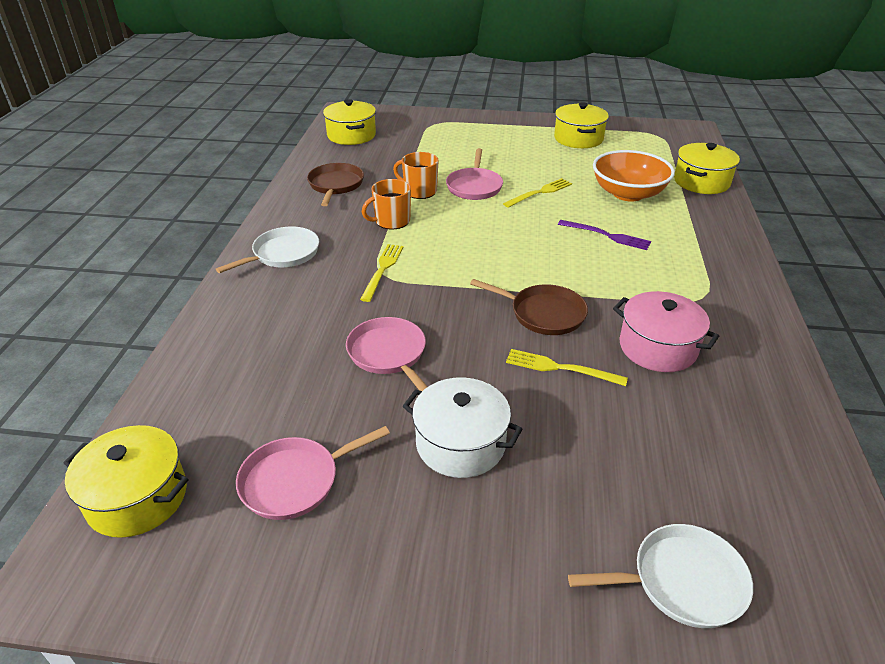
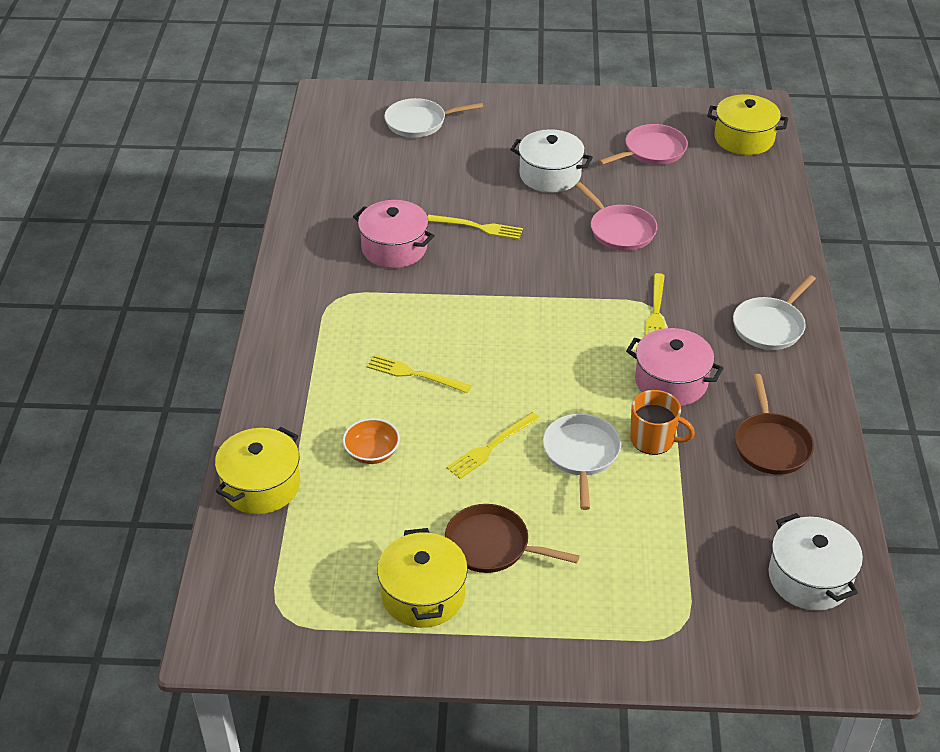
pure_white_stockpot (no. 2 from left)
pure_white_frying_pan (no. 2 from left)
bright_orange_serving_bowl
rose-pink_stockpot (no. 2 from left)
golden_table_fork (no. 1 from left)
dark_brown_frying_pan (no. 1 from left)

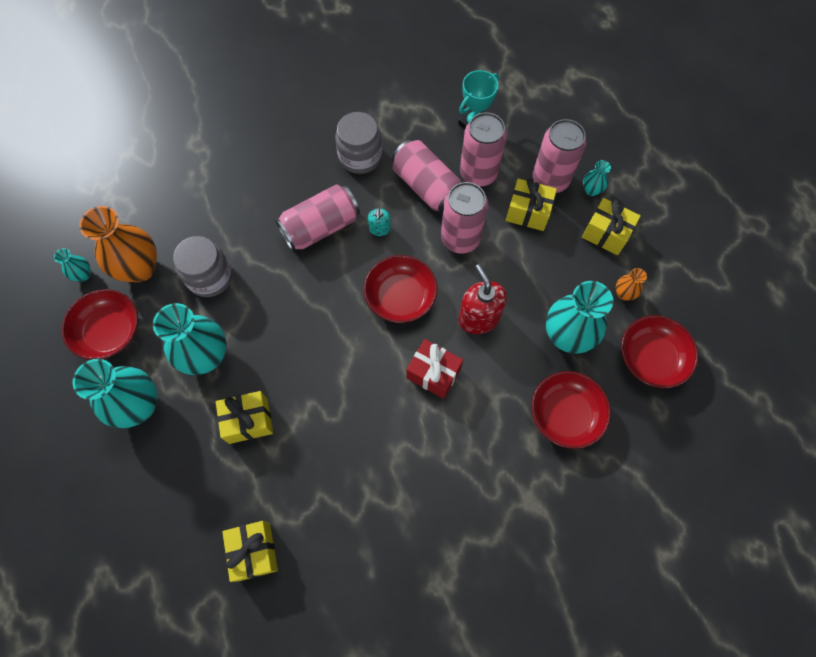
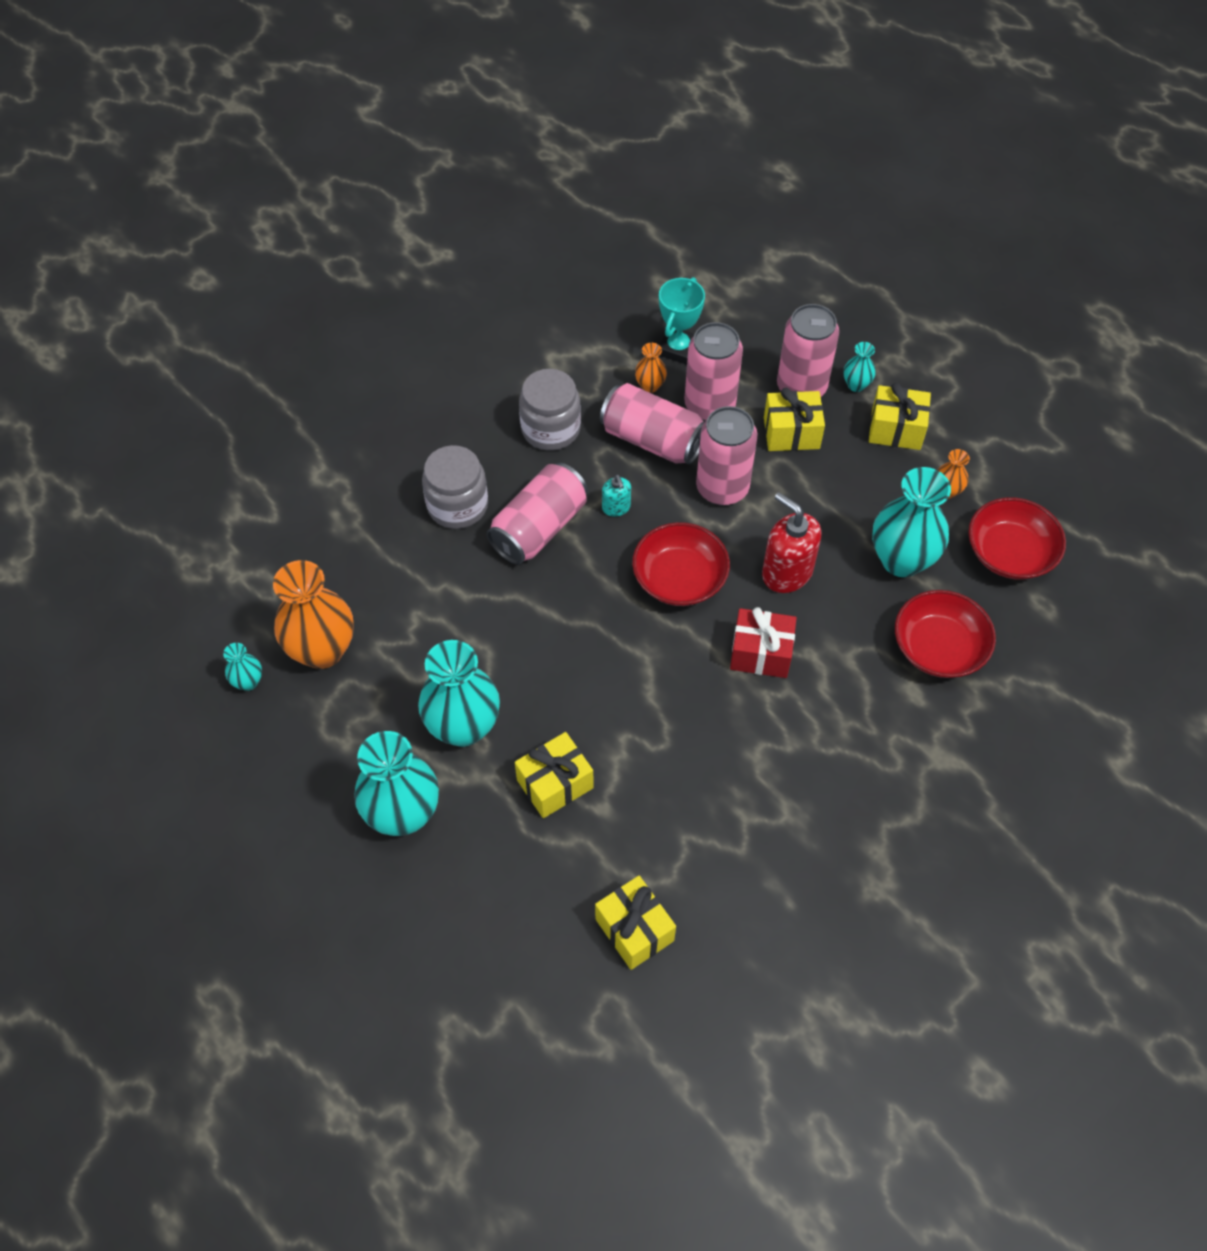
gray_jam_jar (no. 1 from left)
red_serving_bowl (no. 1 from left in the first image)
bright_orange_flower_vase (no. 2 from left)

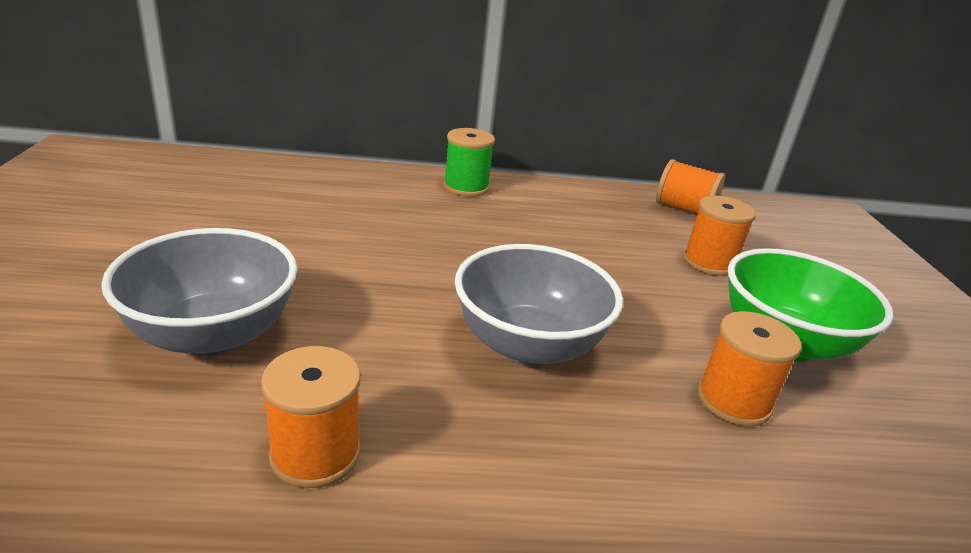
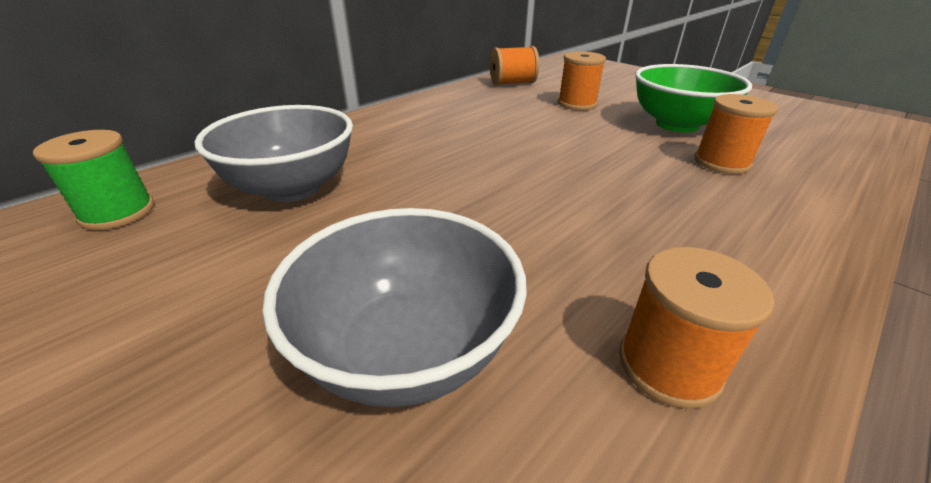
leaf-green_bobbin
gray_serving_bowl (no. 1 from left)

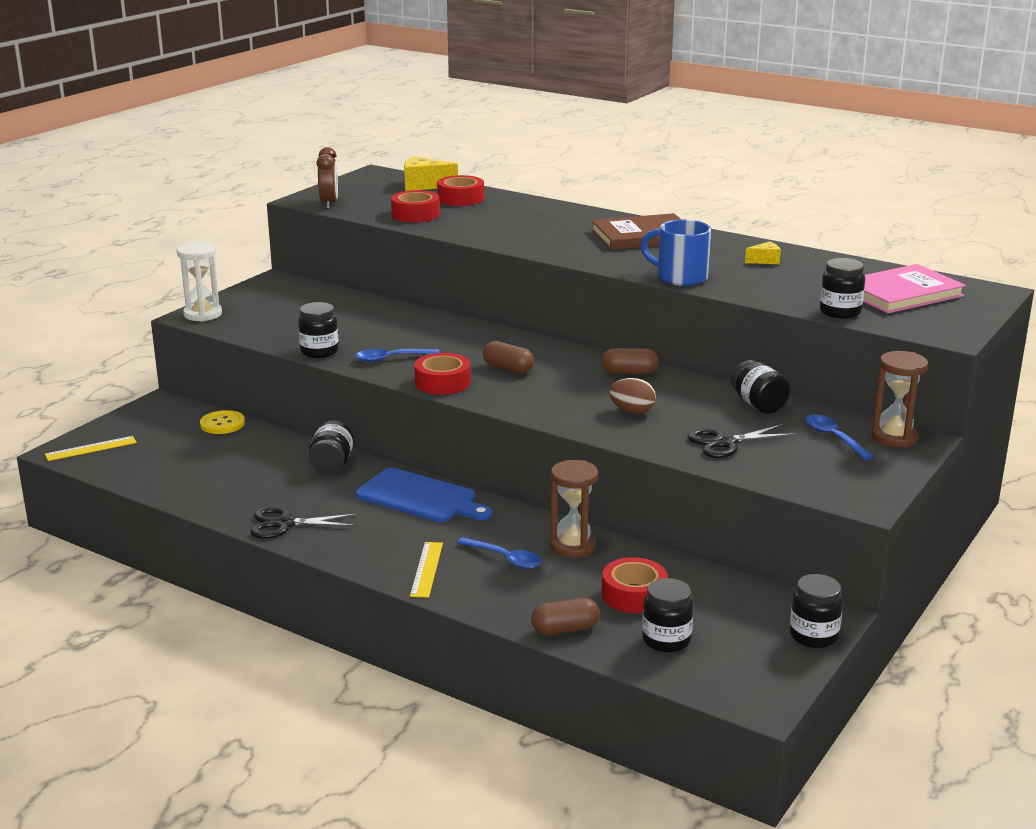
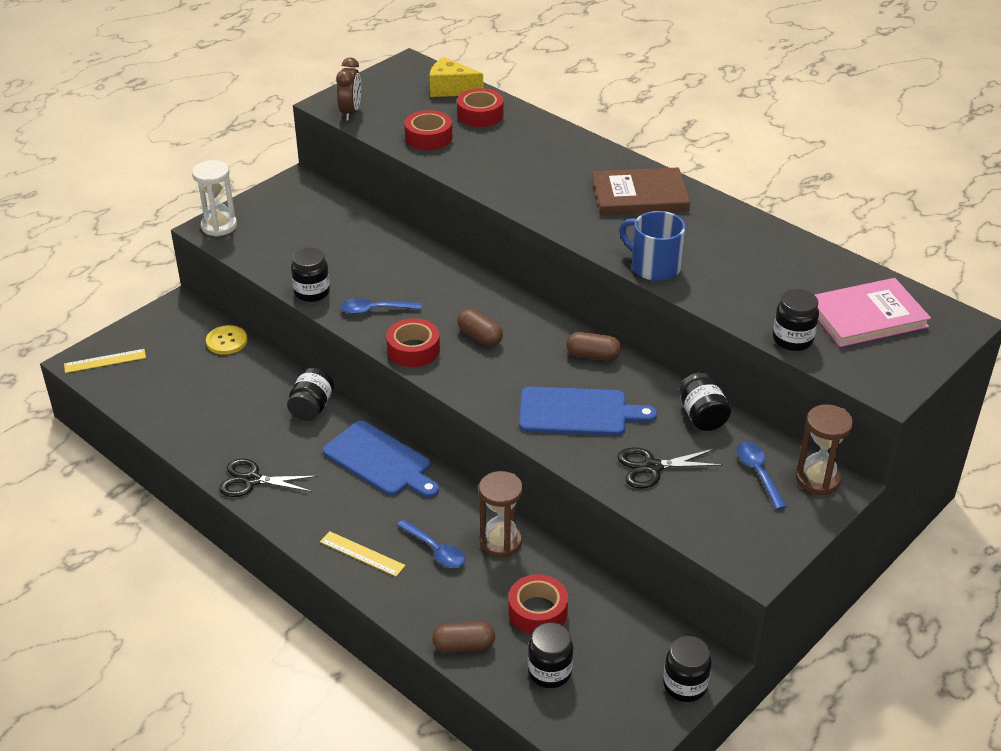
golden_piece_of_cheese (no. 2 from left in the first image)
cobalt_cutting_board (no. 2 from left)
golden_straightedge (no. 2 from left)

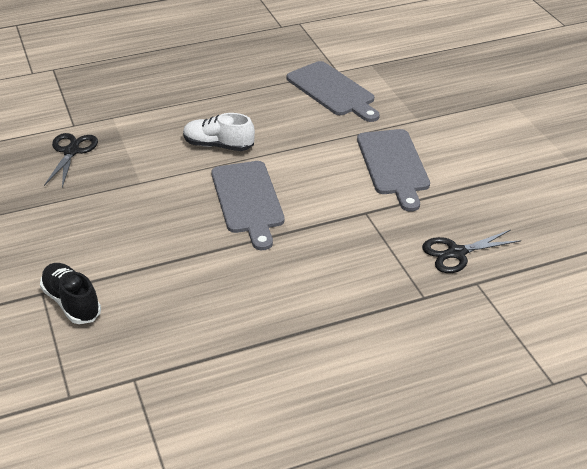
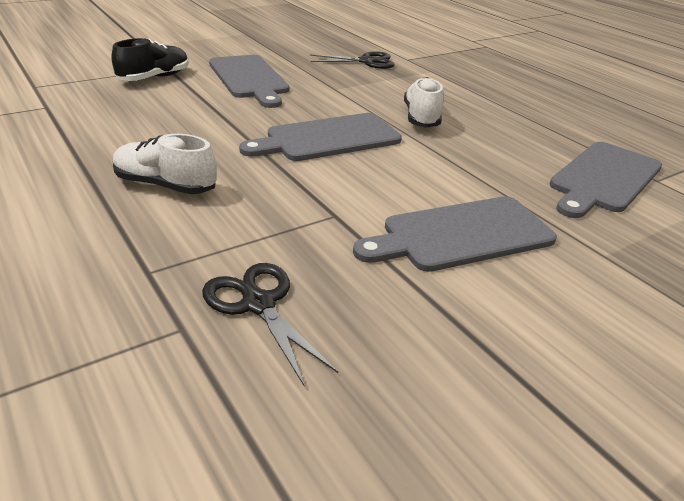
gray_cutting_board (no. 1 from left)
pure_white_shoe (no. 1 from left)

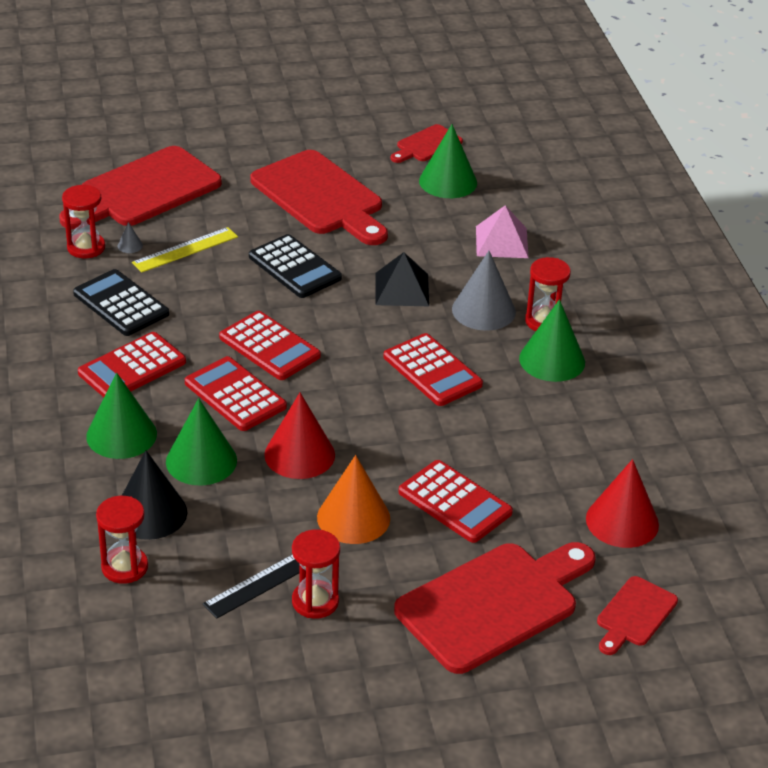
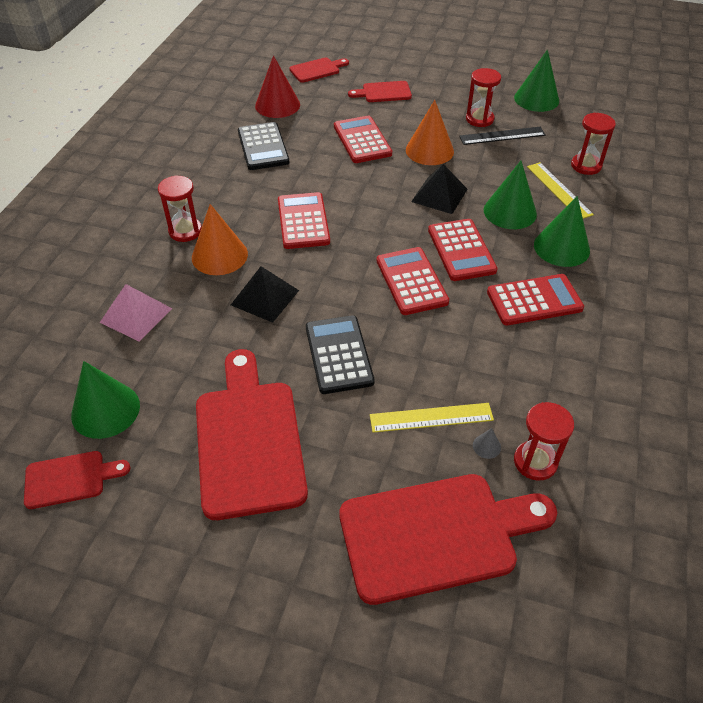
bright_orange_solid_cone (no. 1 from left)
ebony_adding_machine (no. 1 from left)
leaf-green_solid_cone (no. 3 from left)
ebony_solid_pyramid (no. 2 from left)
golden_straightedge (no. 2 from left)
red_cutting_board (no. 4 from left)

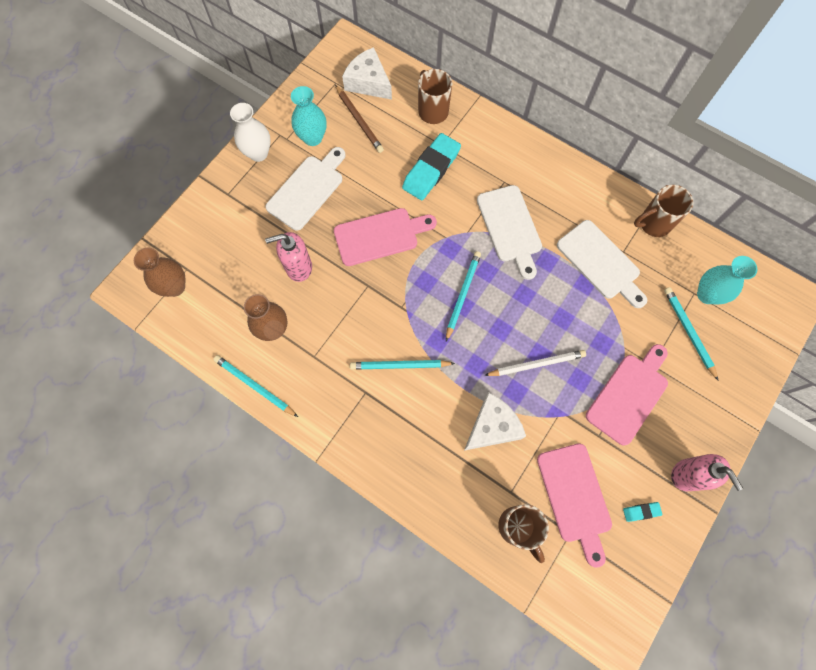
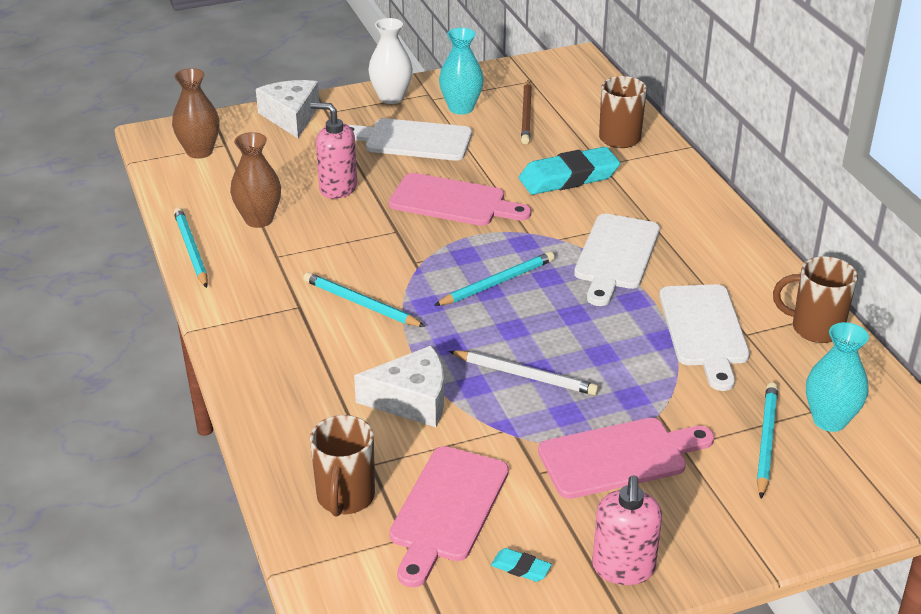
pure_white_piece_of_cheese (no. 1 from left)
pure_white_cutting_board (no. 1 from left)

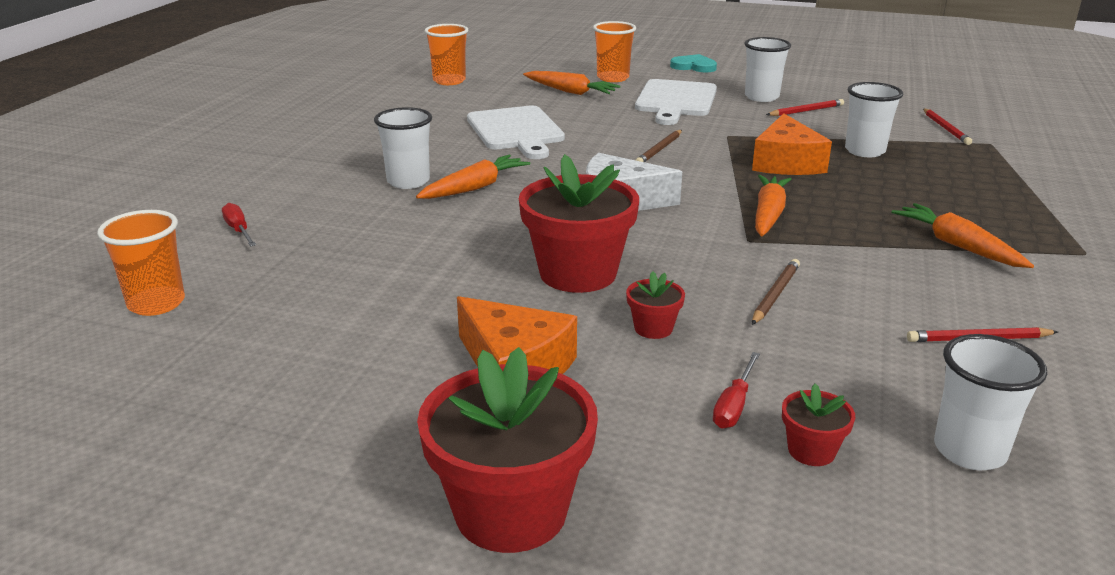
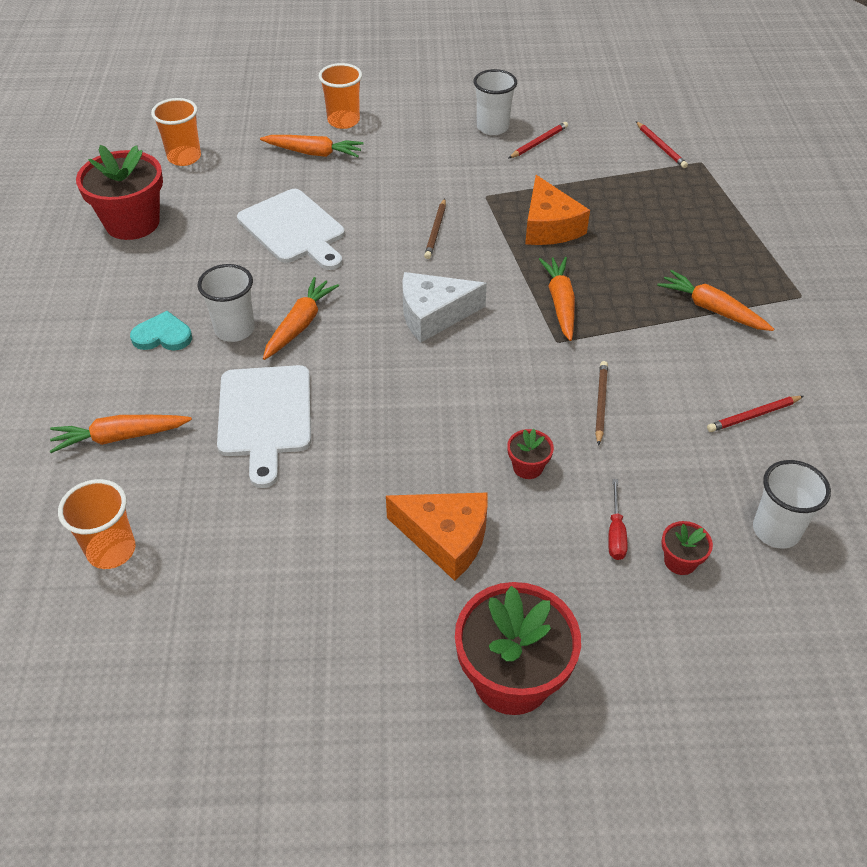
turquoise_love_heart
pure_white_cutting_board (no. 1 from left)
pure_white_beaker (no. 3 from left in the first image)
red_flower_pot (no. 1 from left)
bright_orange_carrot (no. 1 from left)

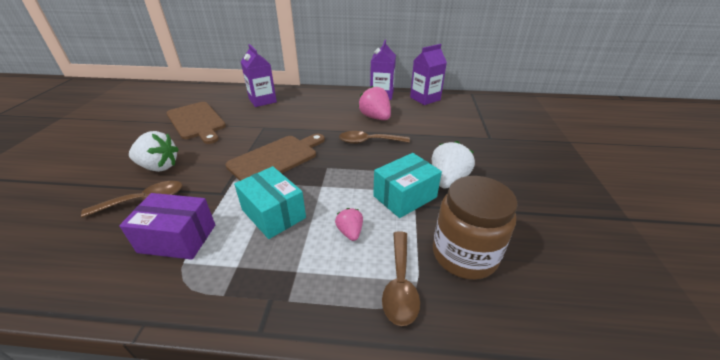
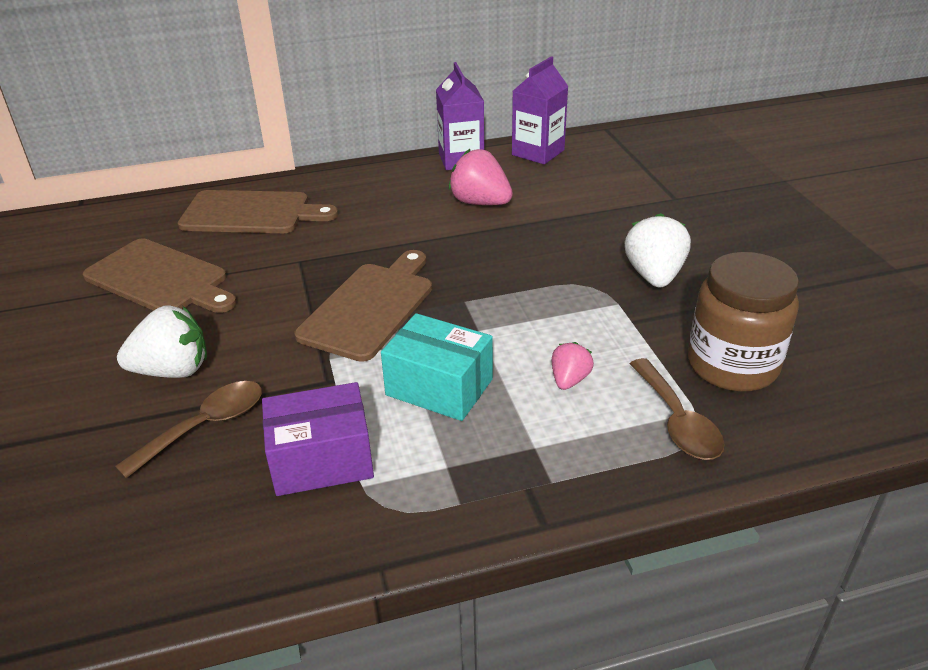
dark_brown_cutting_board (no. 2 from left)
dark_brown_teaspoon (no. 2 from left in the first image)
turquoise_package (no. 2 from left in the first image)
rose-pink_strawberry (no. 2 from left)

